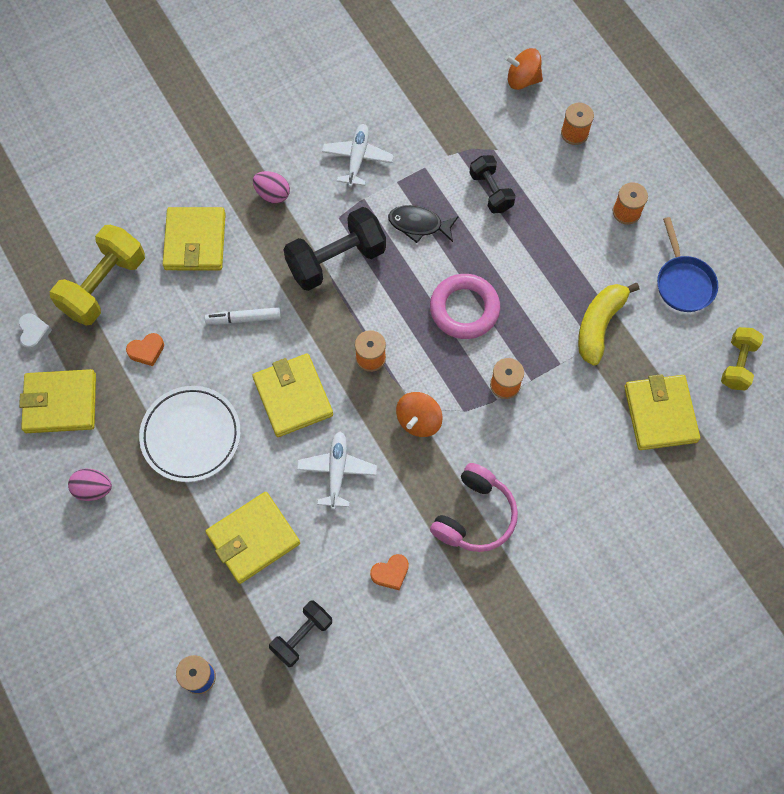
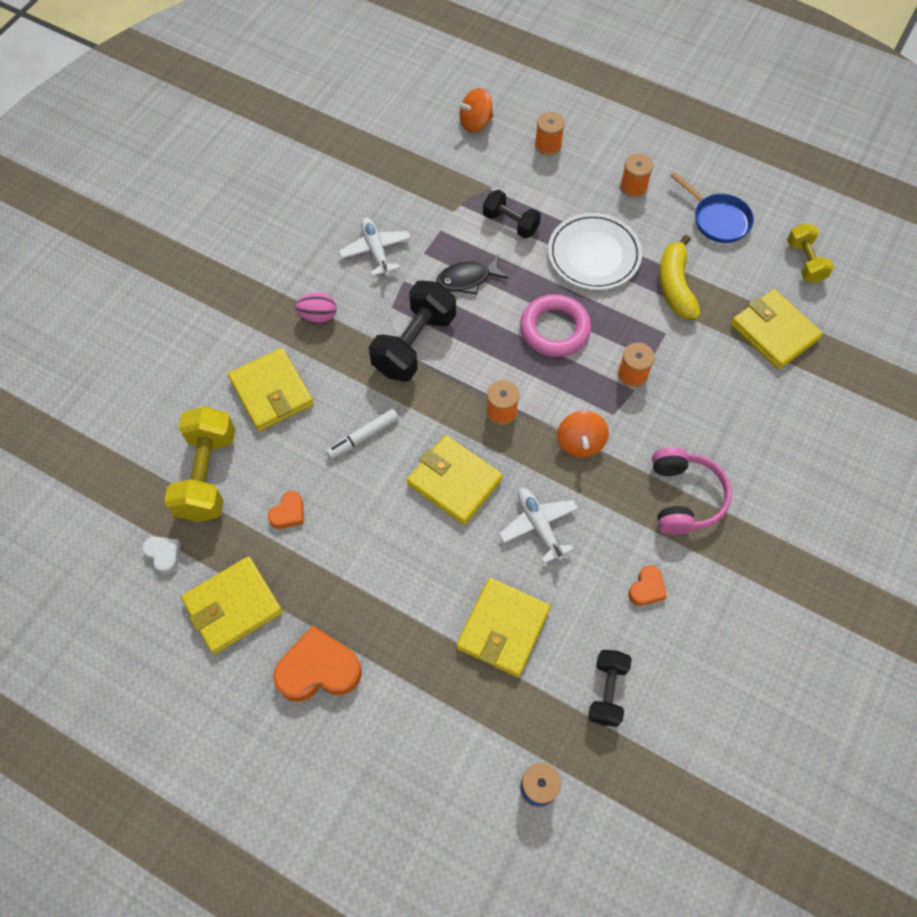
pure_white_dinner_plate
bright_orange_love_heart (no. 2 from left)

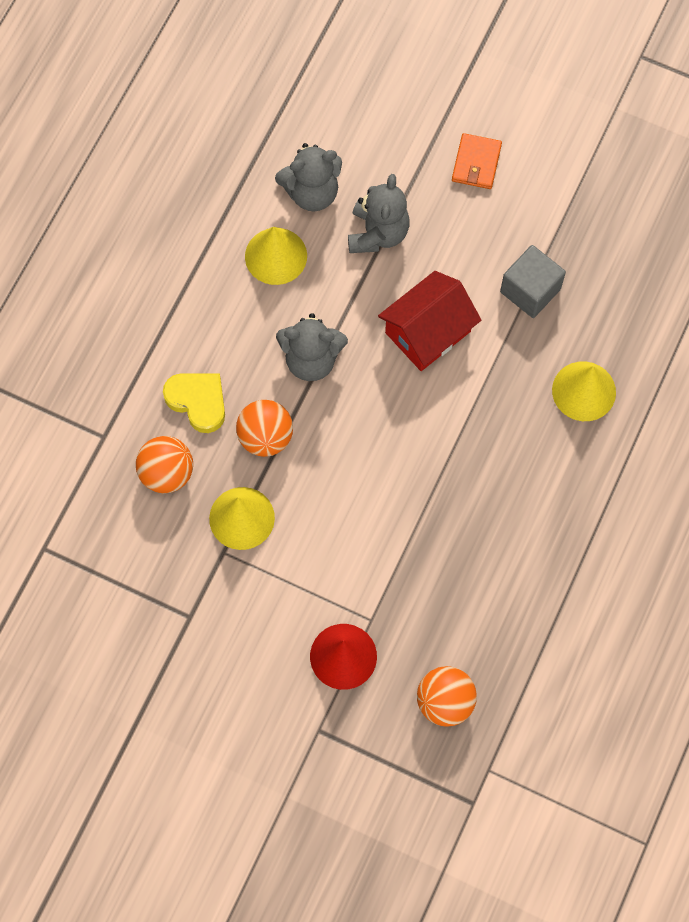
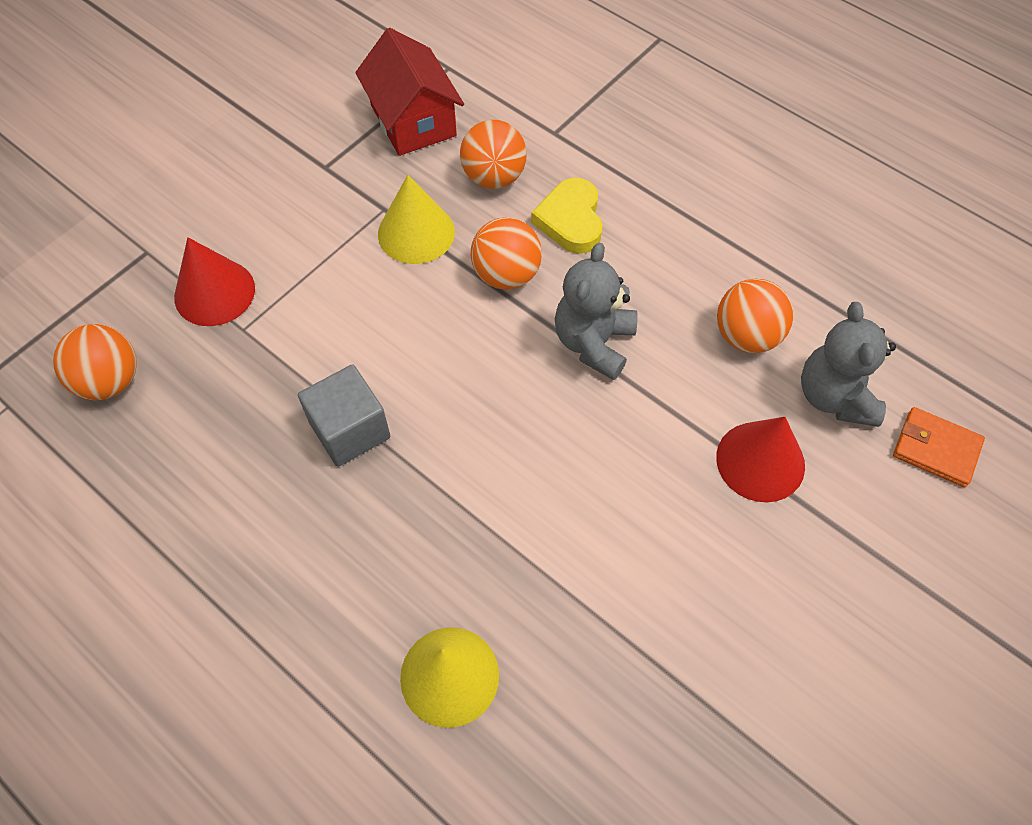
bright_orange_card_wallet
red_solid_cone (no. 2 from left)
bright_orange_sphere (no. 4 from left)
gray_solid_cube
red_cottage
golden_love_heart

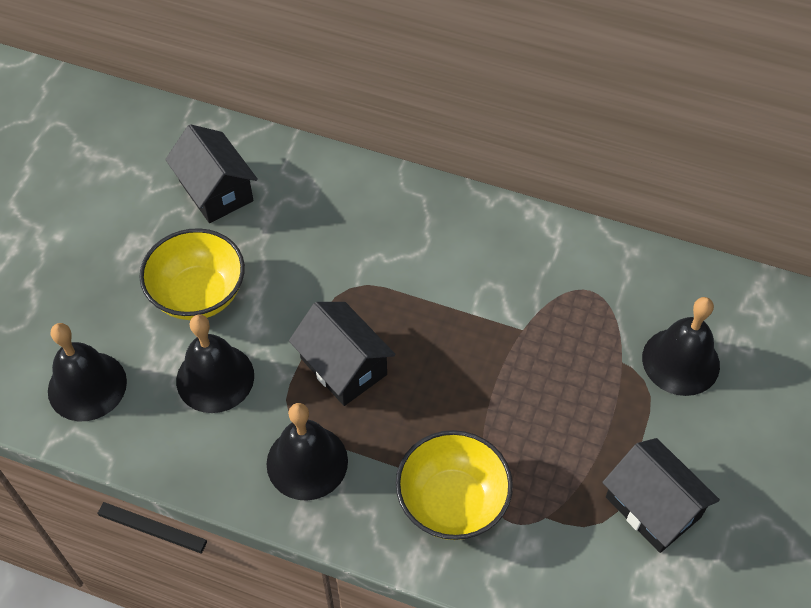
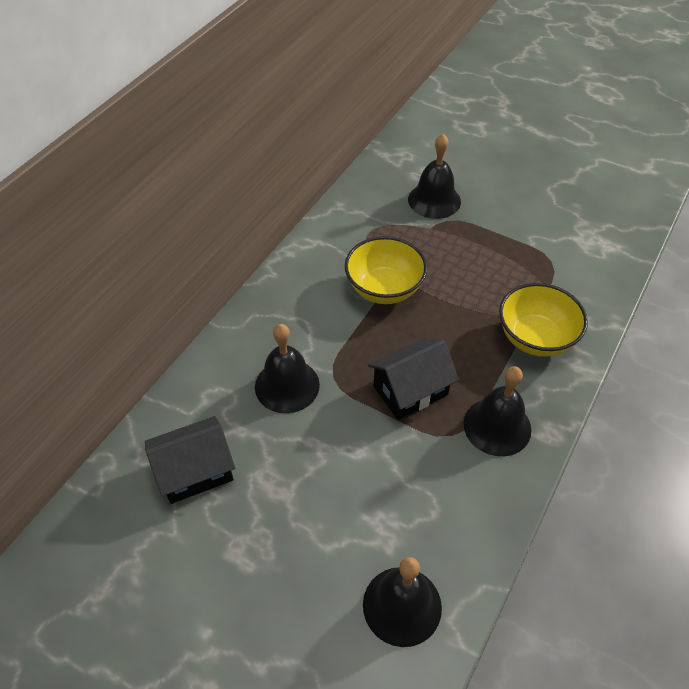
golden_serving_bowl (no. 1 from left)
ebony_school_bell (no. 1 from left)
ebony_cottage (no. 3 from left in the first image)

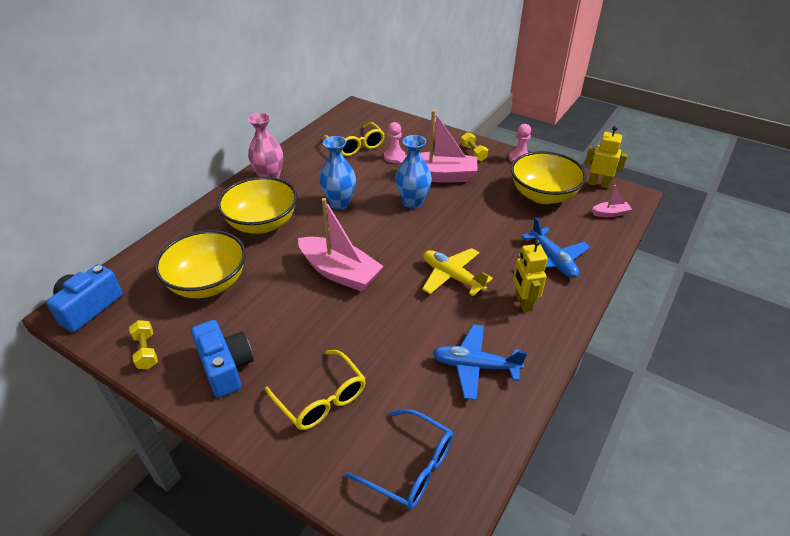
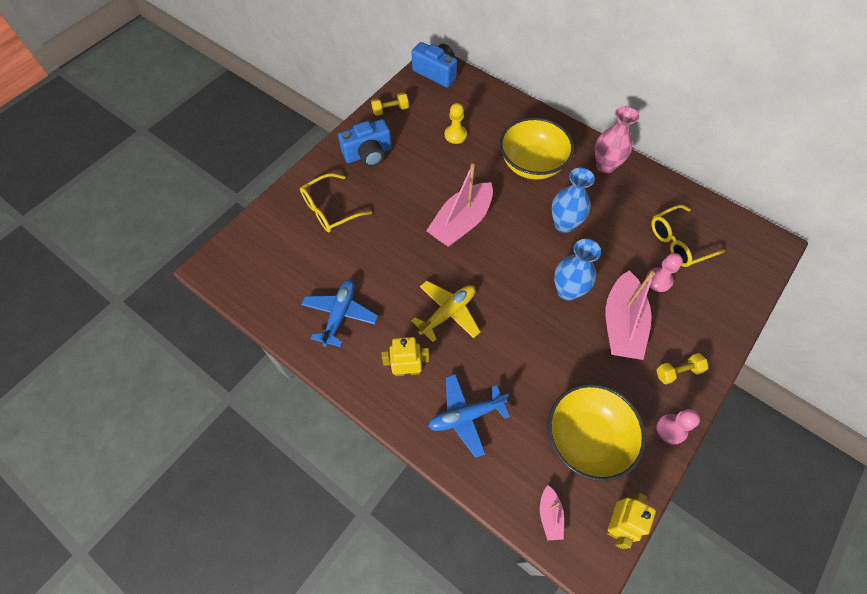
golden_chess_pawn
cobalt_eyeglasses

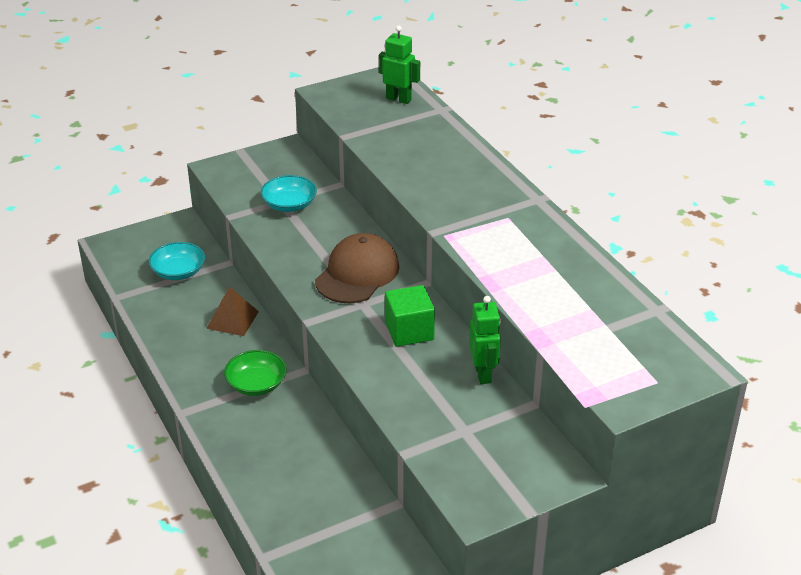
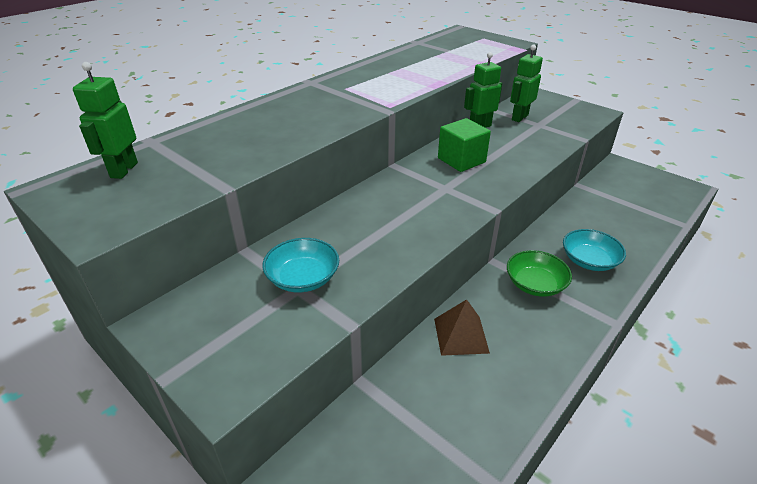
dark_brown_peaked_cap
turquoise_serving_bowl (no. 2 from left)
leaf-green_robot_figure (no. 3 from left)

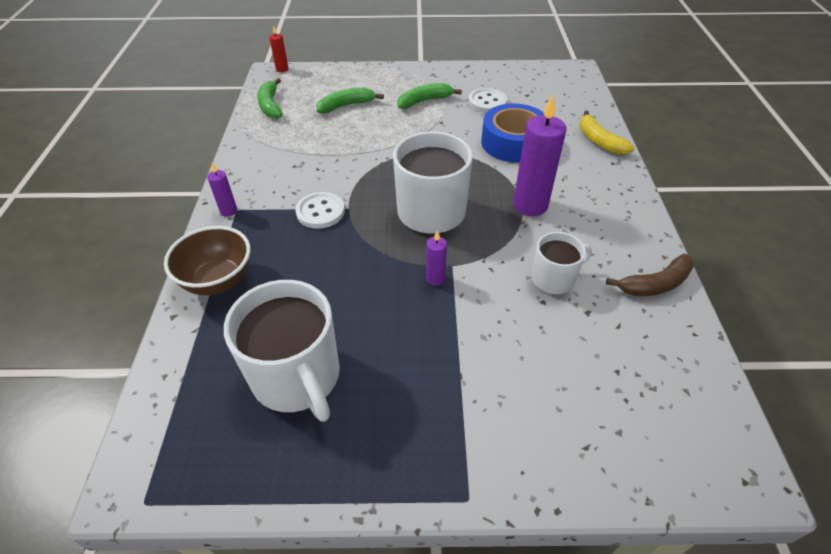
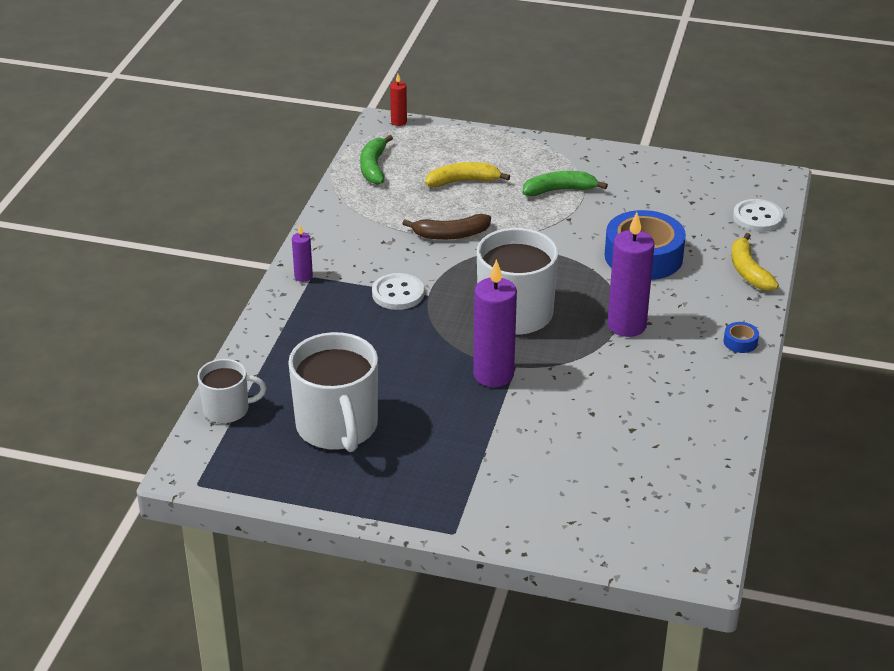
golden_banana (no. 1 from left)
pure_white_button (no. 2 from left)
dark_brown_serving_bowl
violet_wax_candle (no. 2 from left)
pure_white_coffee_mug (no. 1 from left)
dark_brown_banana
cobalt_roll_of_tape (no. 2 from left)

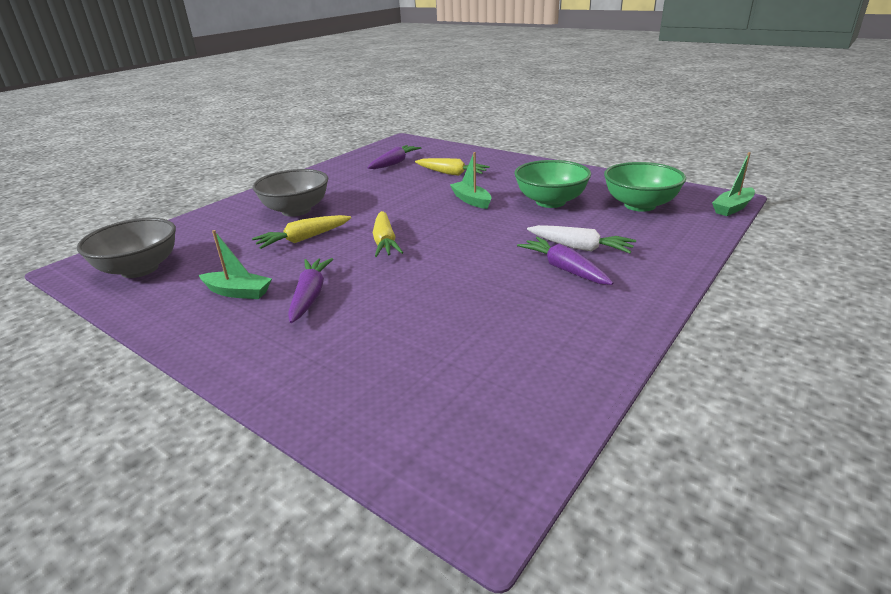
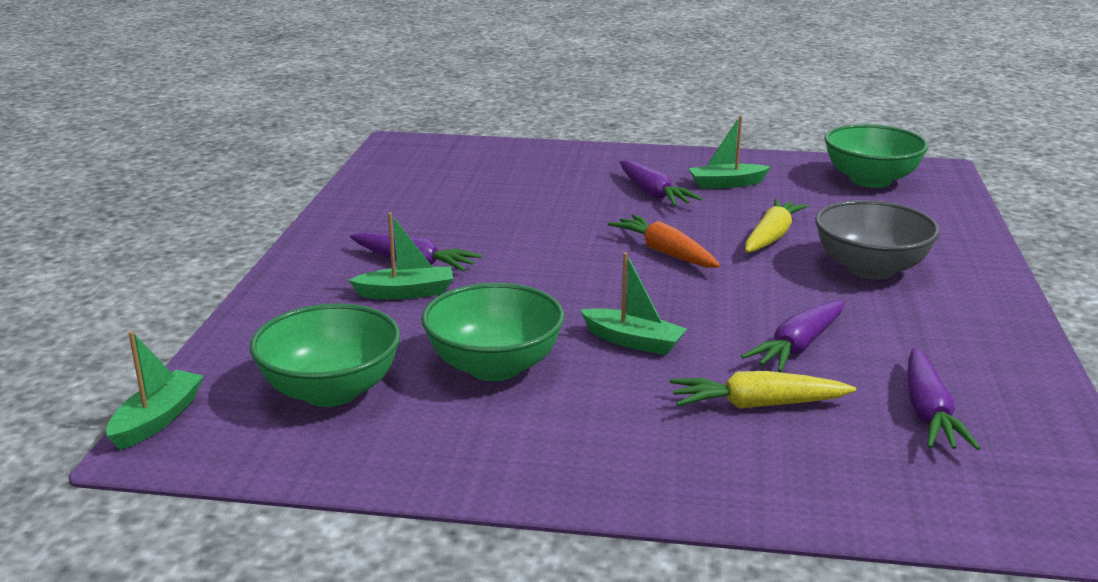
bright_orange_carrot
leaf-green_serving_bowl (no. 3 from left)
leaf-green_toy_boat (no. 2 from left)
violet_carrot (no. 3 from left)

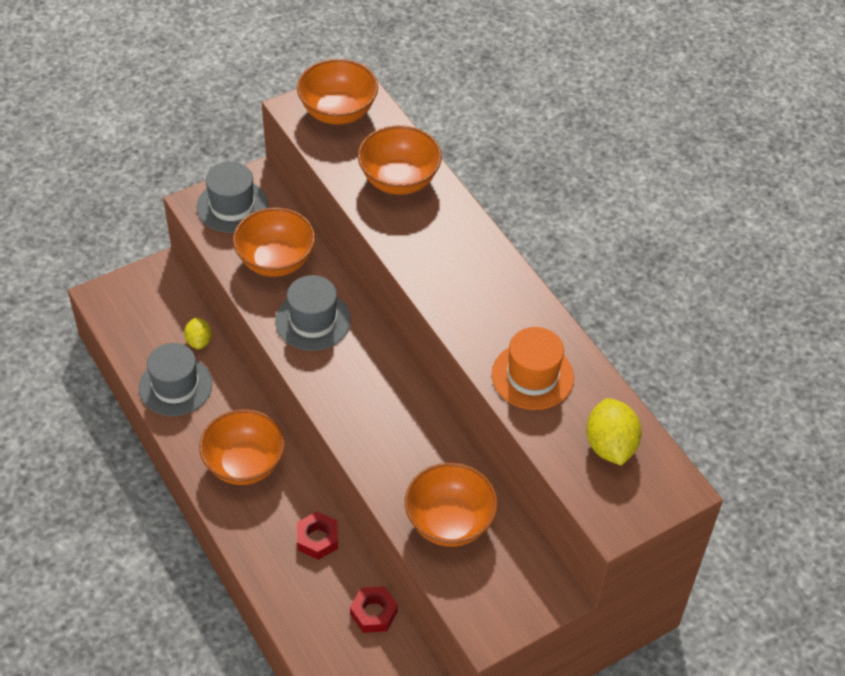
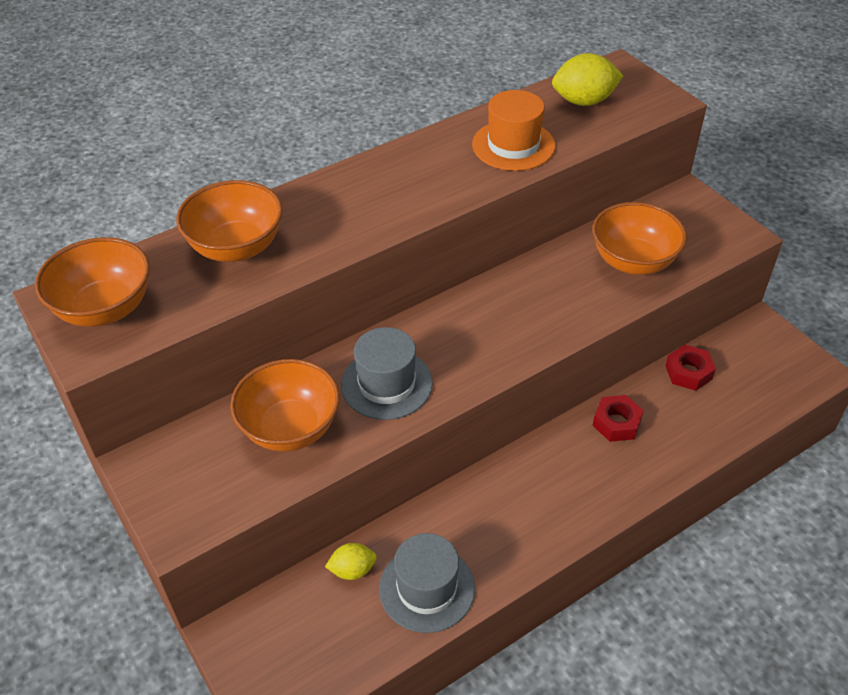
gray_hat (no. 2 from left in the first image)
bright_orange_serving_bowl (no. 1 from left in the first image)

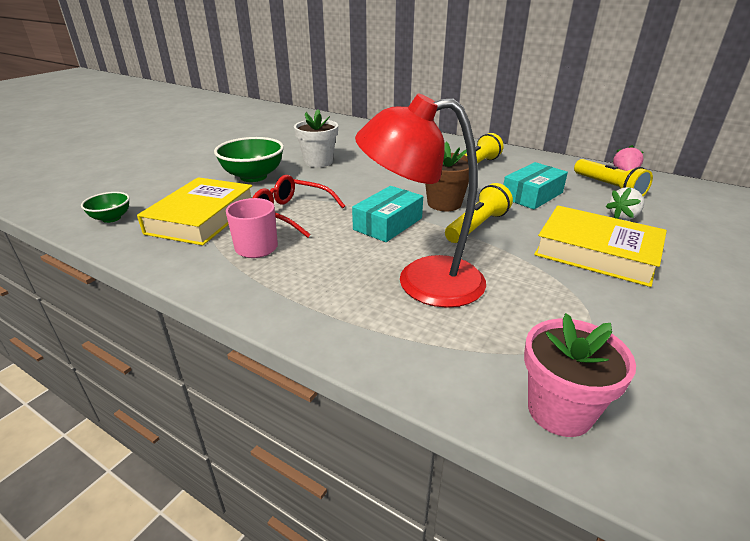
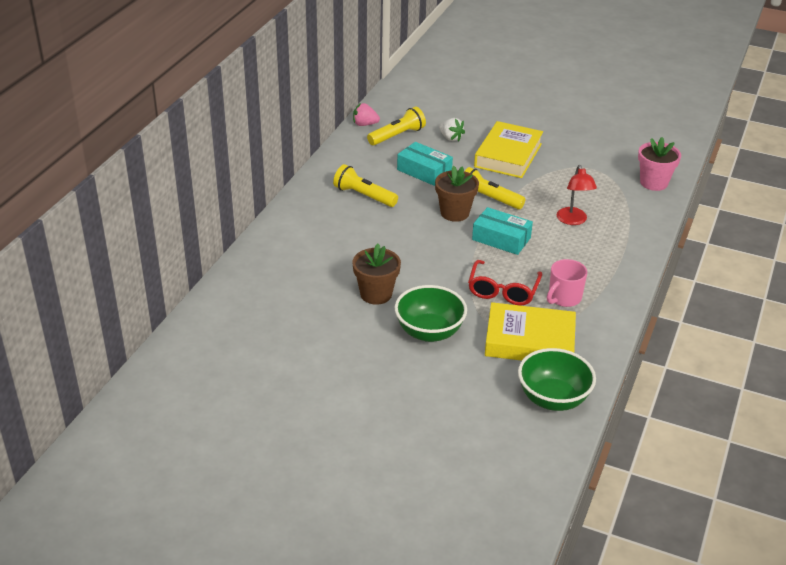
red_desk_lamp
dark_brown_flower_pot (no. 1 from left)
leaf-green_serving_bowl (no. 2 from left)

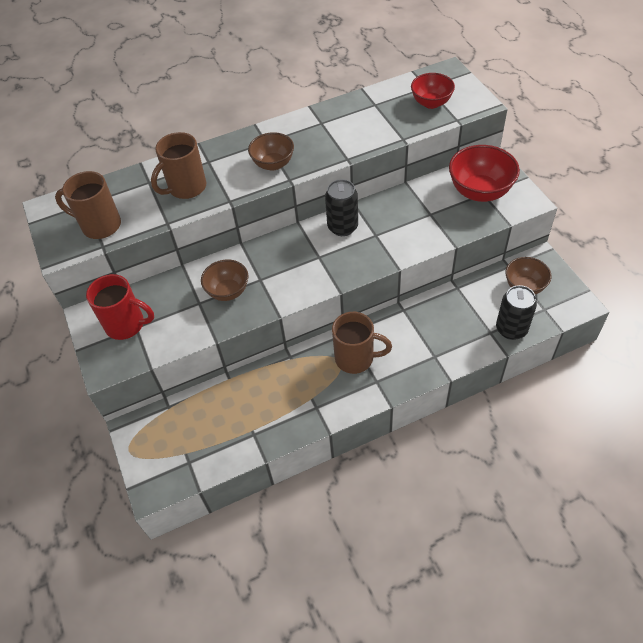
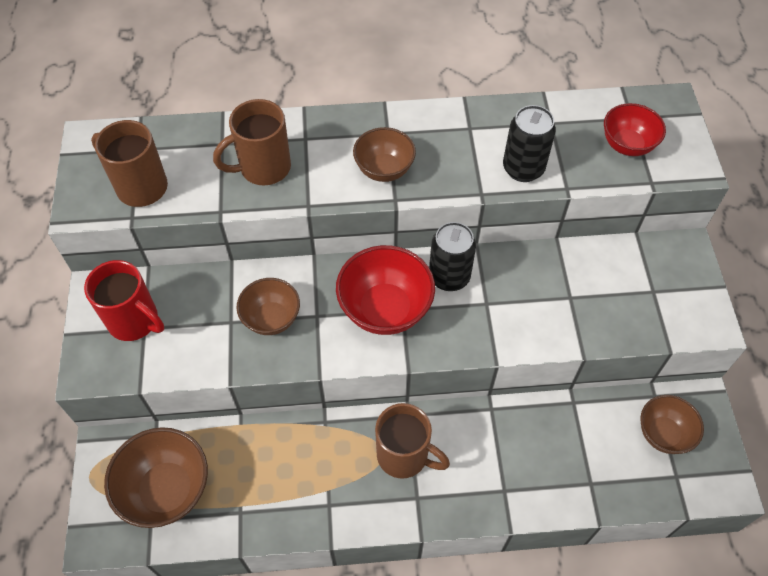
red_serving_bowl (no. 1 from left)
ebony_tin (no. 2 from left)
dark_brown_serving_bowl (no. 1 from left)

